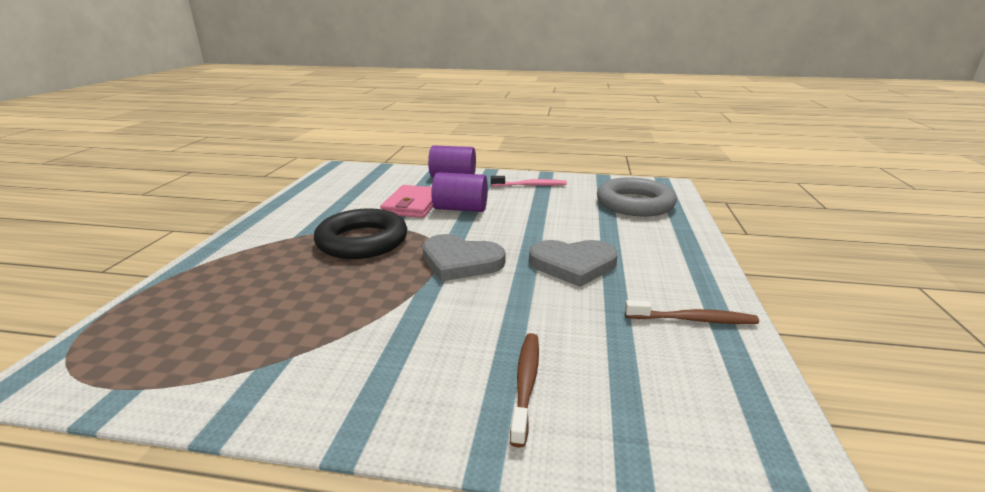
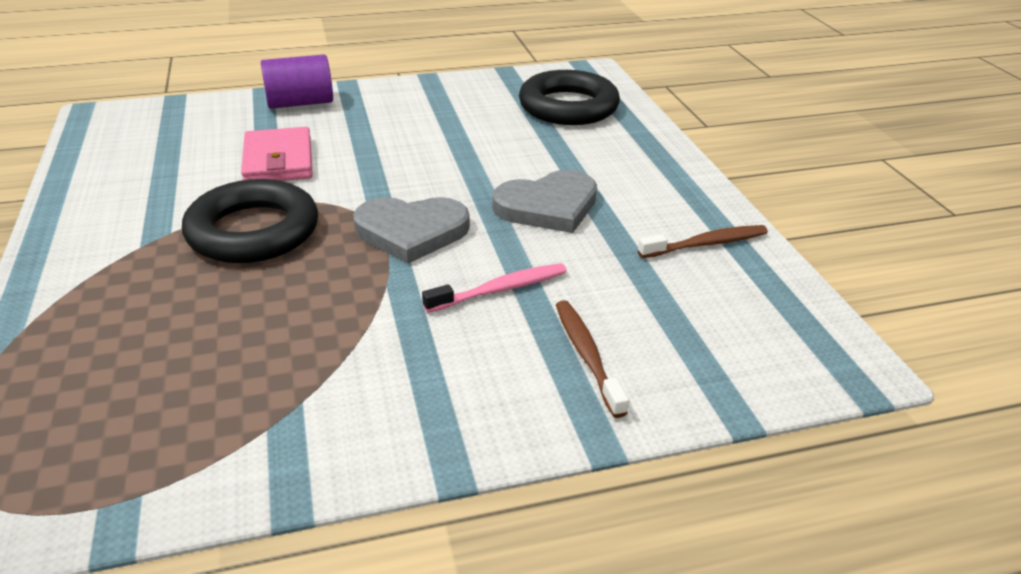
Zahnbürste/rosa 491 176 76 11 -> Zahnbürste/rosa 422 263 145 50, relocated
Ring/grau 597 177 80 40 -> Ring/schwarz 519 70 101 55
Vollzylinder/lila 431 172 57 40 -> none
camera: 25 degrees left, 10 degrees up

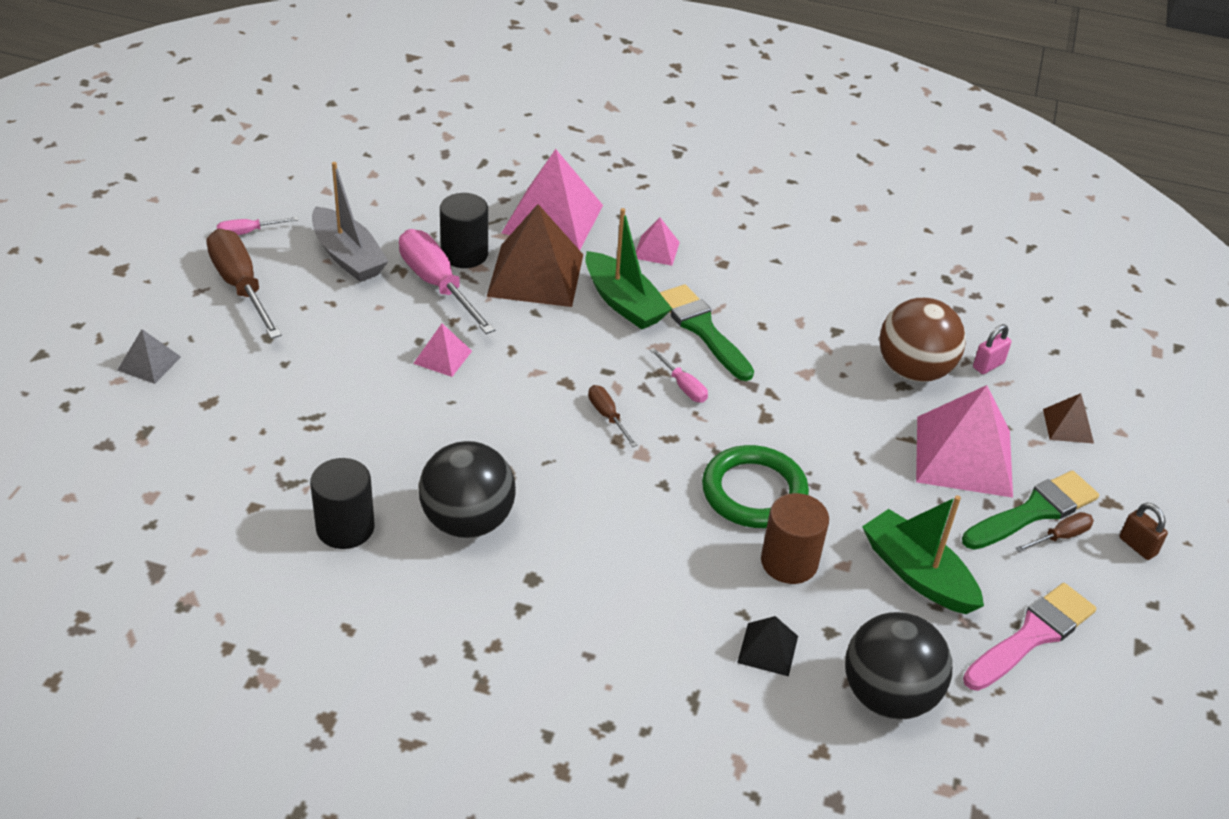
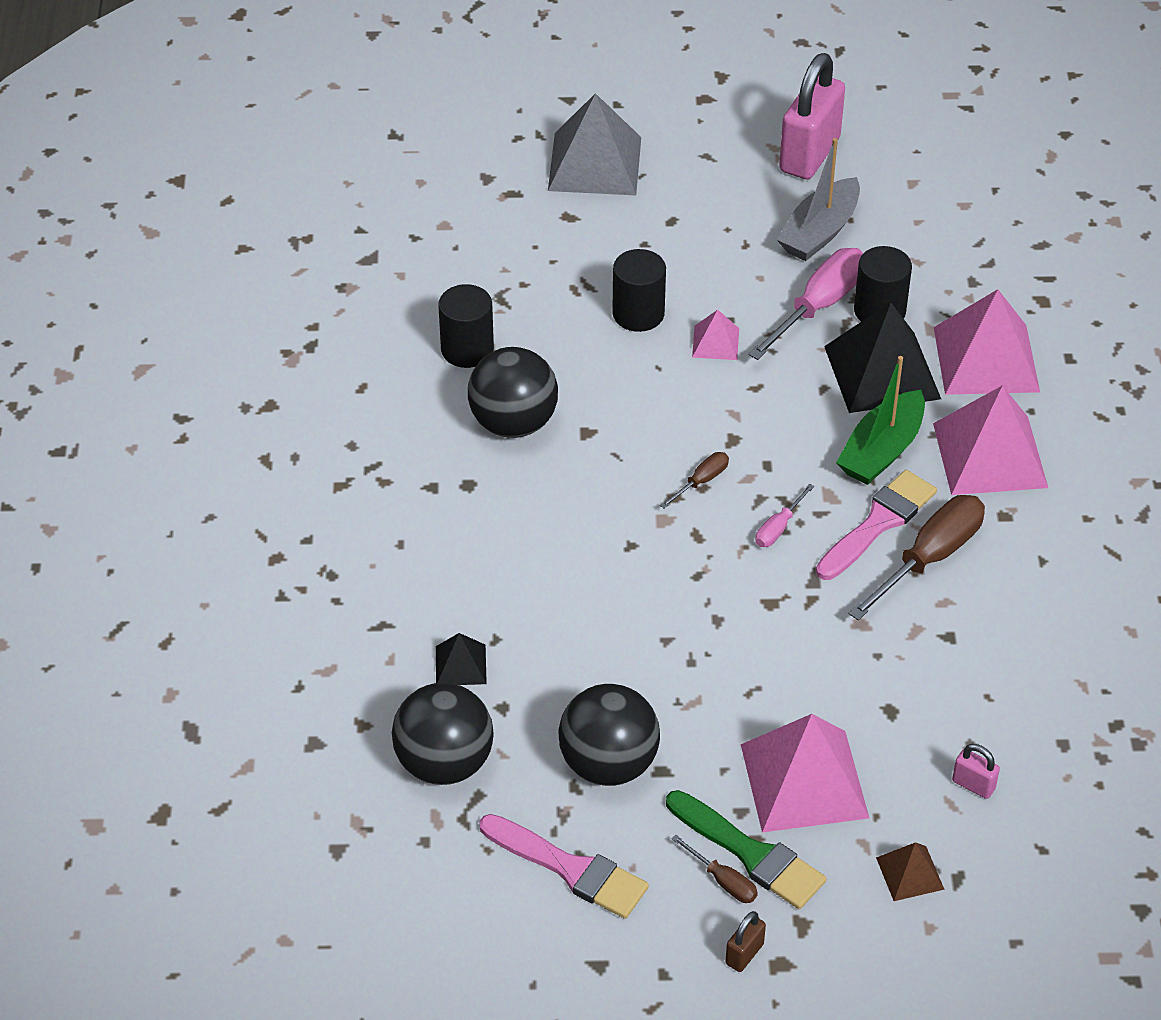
Pyramide/grau 117 329 64 55 -> Pyramide/grau 548 93 93 102, x2.08
Boot/grün 862 495 122 119 -> Ball/schwarz 558 684 102 102
none -> Vollzylinder/schwarz 612 249 54 83
Schraubenzieher/rosa 217 217 81 18 -> Vorhängeschloss/rosa 779 53 66 126
Pinsel/grün 659 284 95 97 -> Pinsel/rosa 816 470 121 110
Pyramide/braun 487 204 96 103 -> Pyramide/schwarz 824 303 117 110
Schraubenzieher/braun 206 229 76 110 -> Schraubenzieher/braun 848 495 137 125, relocated
Pyramide/rosa 636 218 44 48 -> Pyramide/rosa 933 386 115 109, x2.08
Ring/grün 702 445 107 83 -> none
Vollzylinder/braun 761 493 68 91 -> none
Ball/braun 879 298 87 84 -> none
camera: 75 degrees right, 5 degrees up

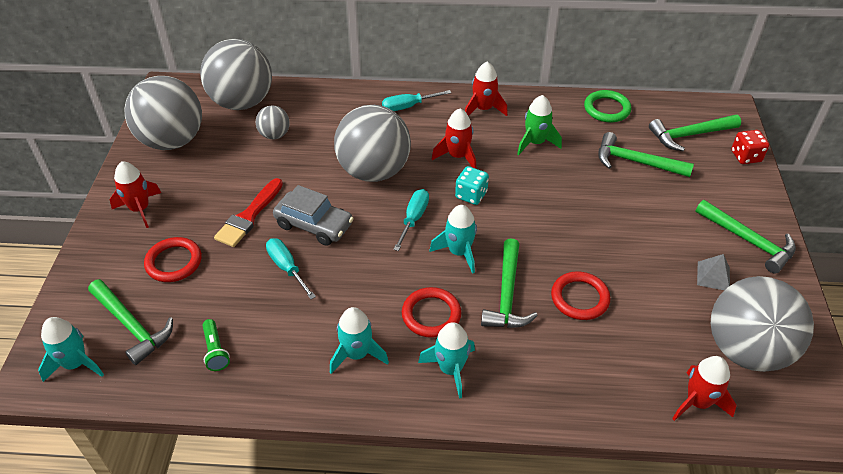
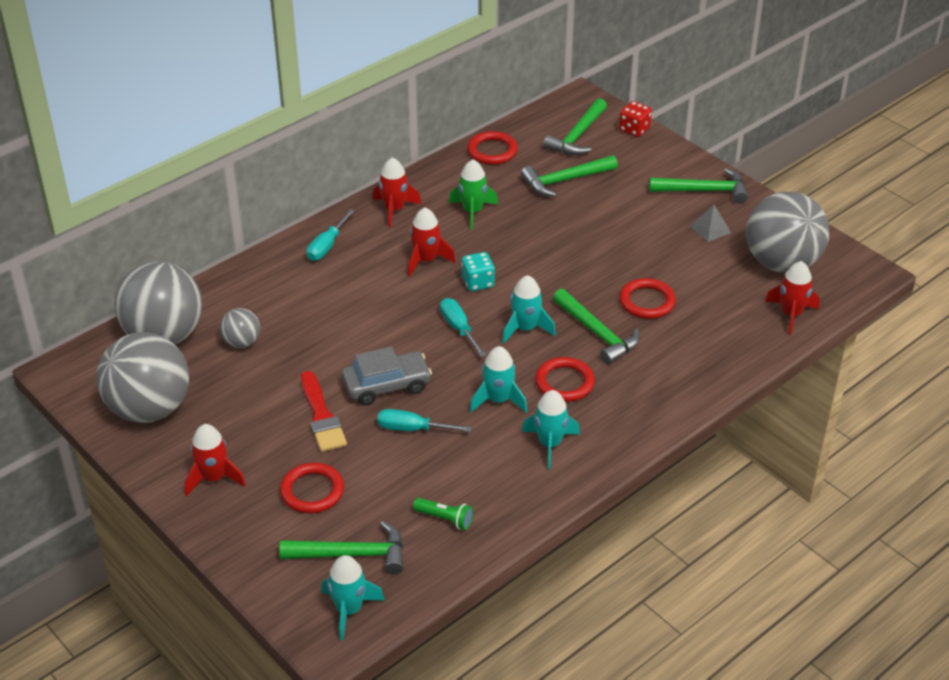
Ring/grün 584 90 48 32 -> Ring/rot 467 131 51 34
Rakete/türkis 418 322 57 77 -> Rakete/türkis 470 346 57 66, relocated
Ball/grau 334 105 77 77 -> none
camera: 45 degrees left, 5 degrees down

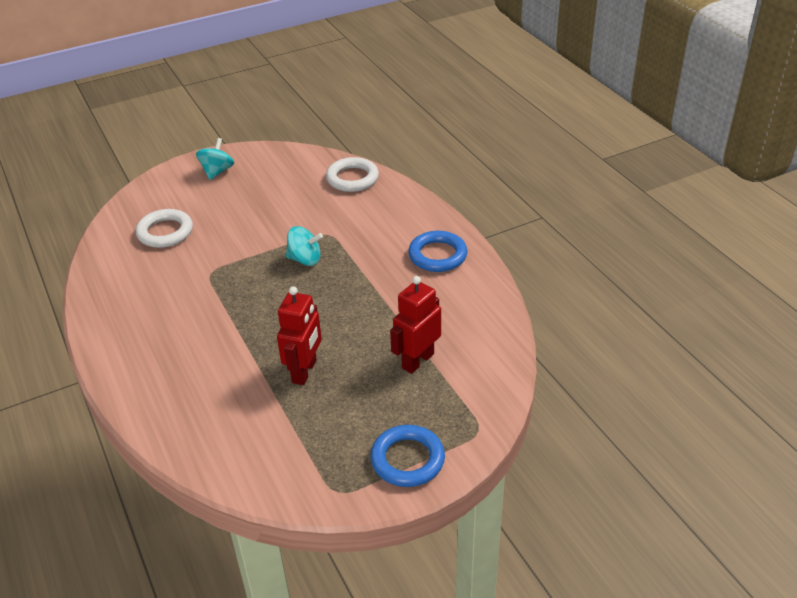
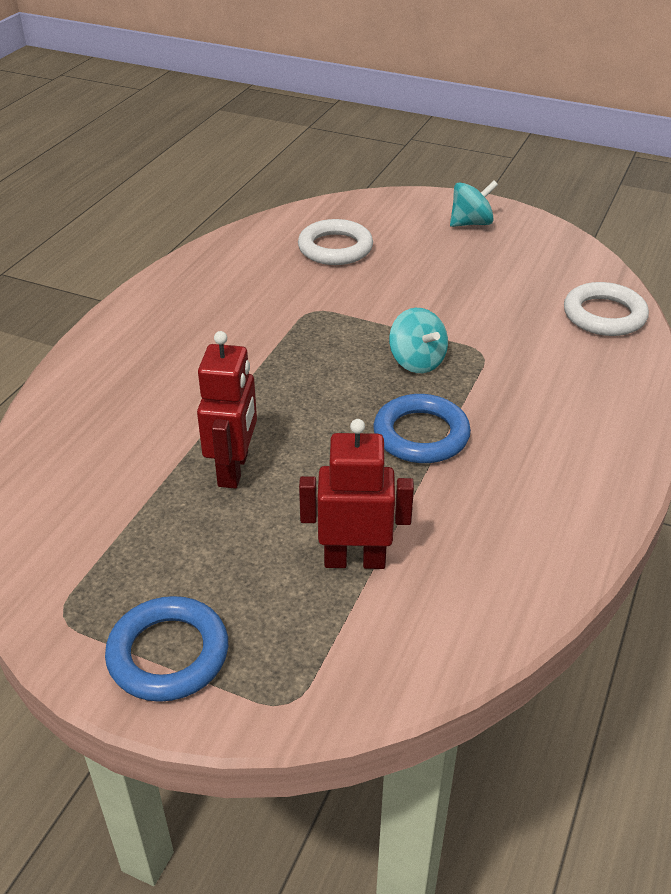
Roboter/rot 277 286 45 99 -> Roboter/rot 197 331 60 158, 60 degrees counterclockwise
Ring/blau 408 231 59 41 -> Ring/blau 373 394 98 69, relocated
camera: 50 degrees right, 0 degrees up

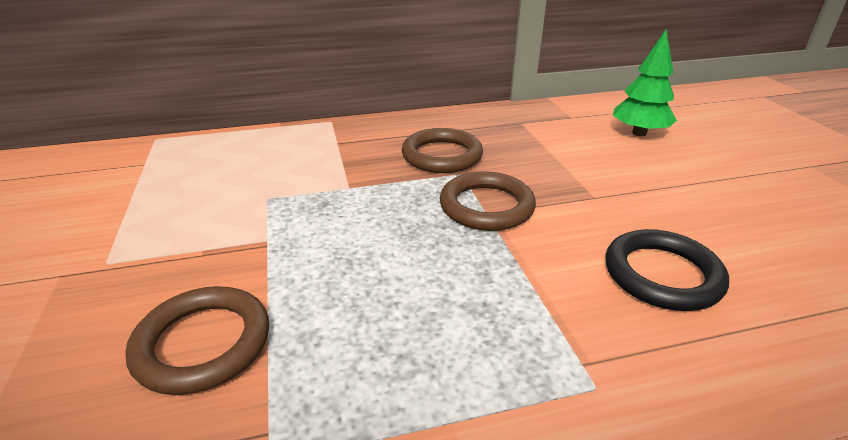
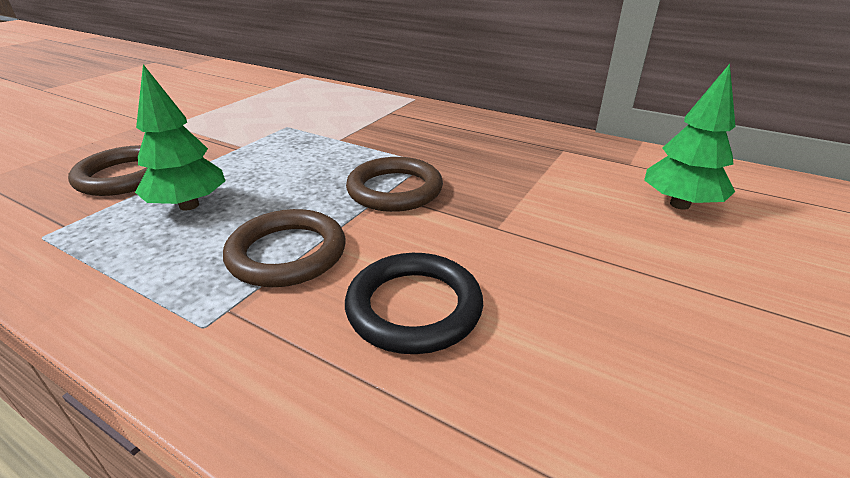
none -> Baum/grün 135 64 91 146
Ring/braun 402 128 81 45 -> Ring/braun 223 209 123 78, relocated
camera: 45 degrees right, 0 degrees up

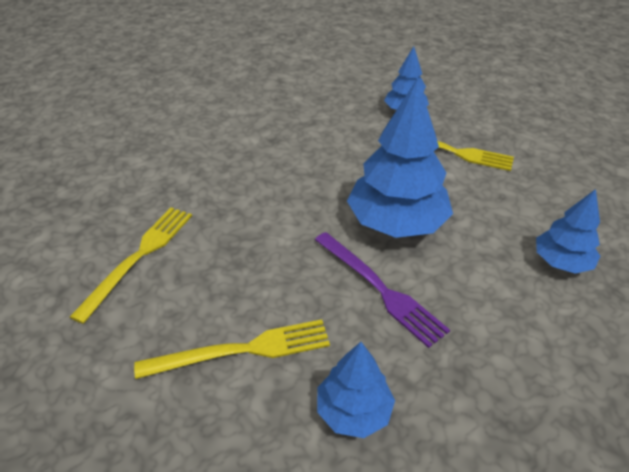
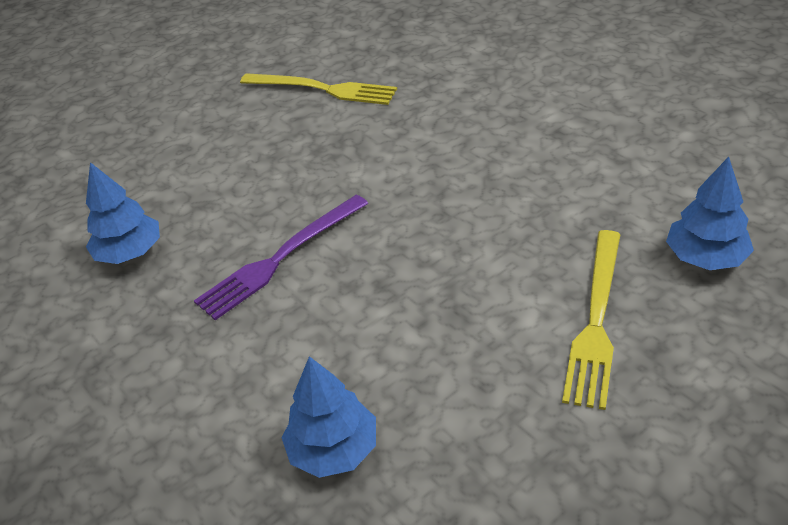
Gabel/gelb 134 319 196 60 -> none
Baum/blau 347 78 106 160 -> none
camera: 90 degrees right, 0 degrees up

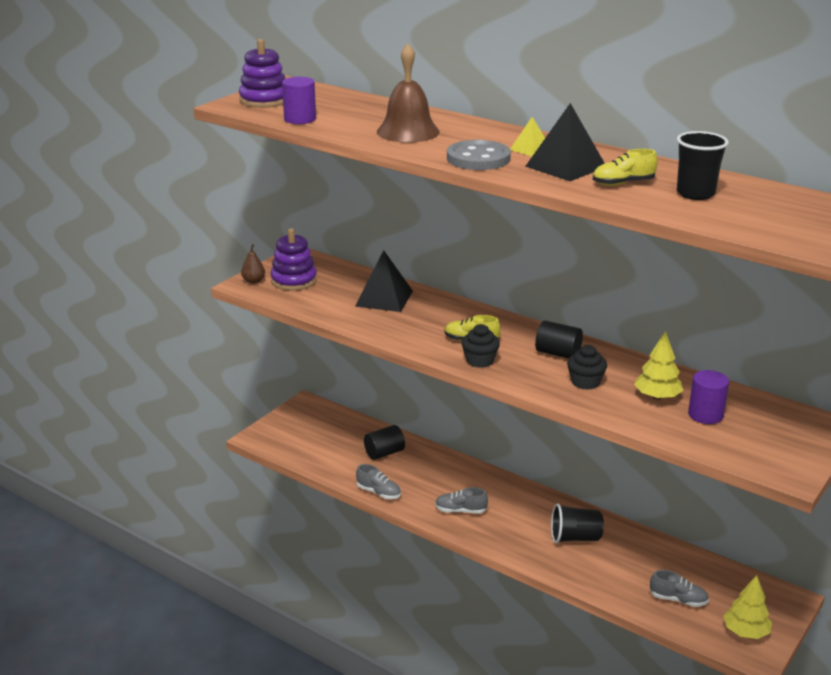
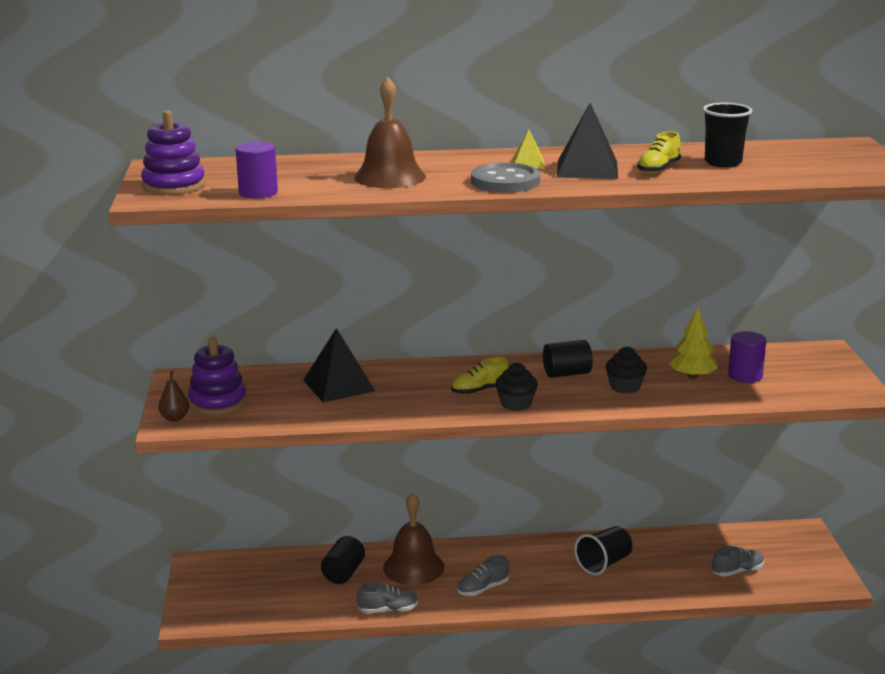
none -> Glocke/braun 383 493 61 92
Baum/gelb 723 575 49 64 -> none
camera: 40 degrees left, 5 degrees down

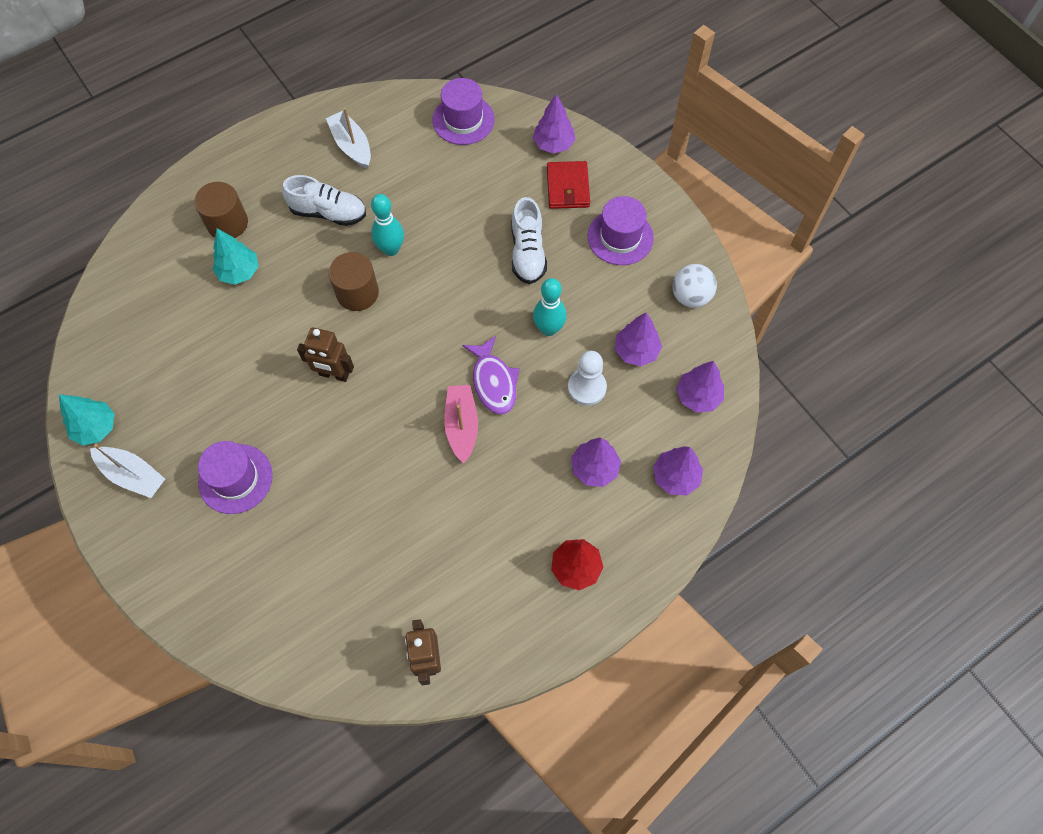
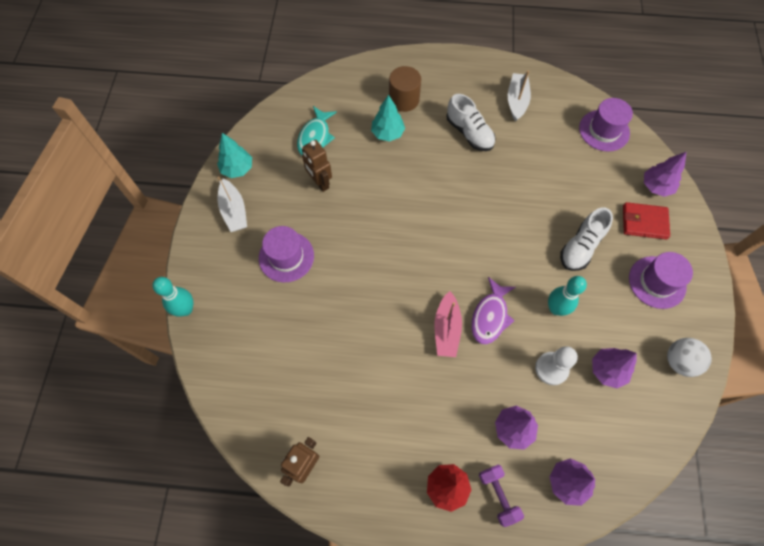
Bowlingkegel/türkis 371 194 33 62 -> Bowlingkegel/türkis 152 277 41 39, relocated
none -> Fisch/türkis 297 106 40 49
Roboter/braun 297 327 57 55 -> Roboter/braun 302 140 30 52, relocated
Boot/rosa 444 385 34 78 -> Boot/rosa 435 291 27 66, 150 degrees clockwise
none -> Hantel/lila 479 464 45 63
Geldbörse/rot 547 161 43 48 -> Geldbörse/rot 623 202 47 37, 60 degrees clockwise
Vollzylinder/braun 329 252 50 59 -> none
Baum/lila 676 361 48 51 -> none
camera: 40 degrees right, 0 degrees up

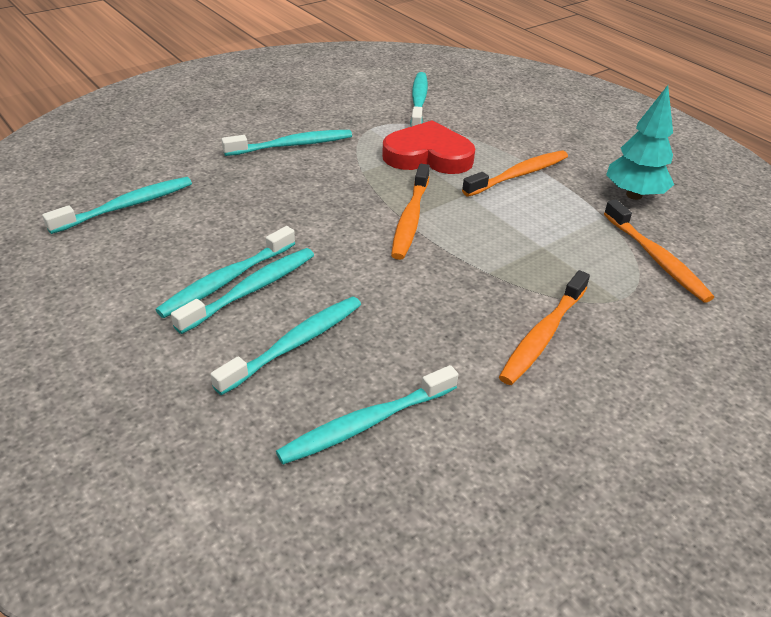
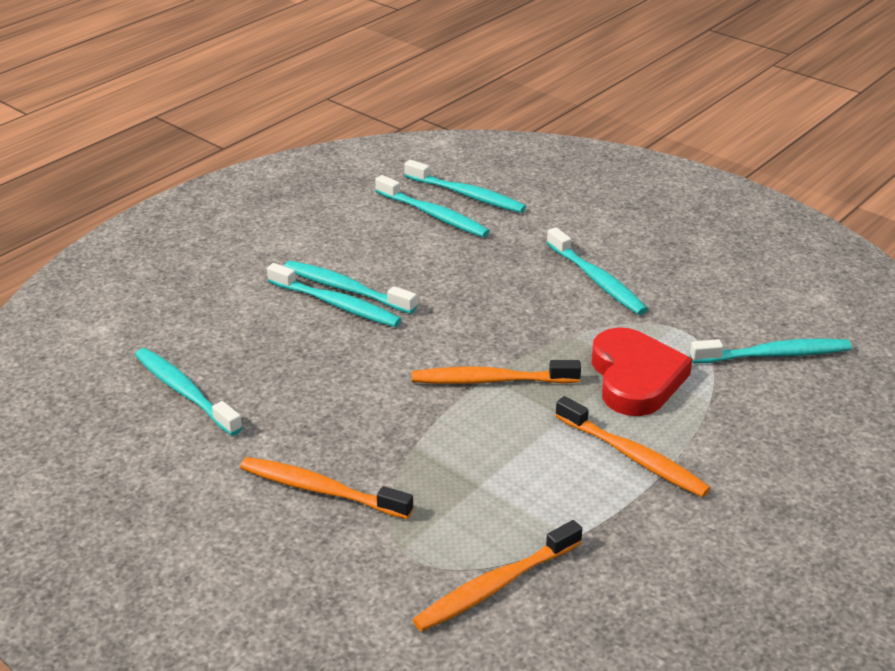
Zahnbürste/türkis 210 296 151 99 -> Zahnbürste/türkis 404 160 122 53, relocated
Baum/türkis 606 85 68 115 -> none
camera: 80 degrees right, 5 degrees down

